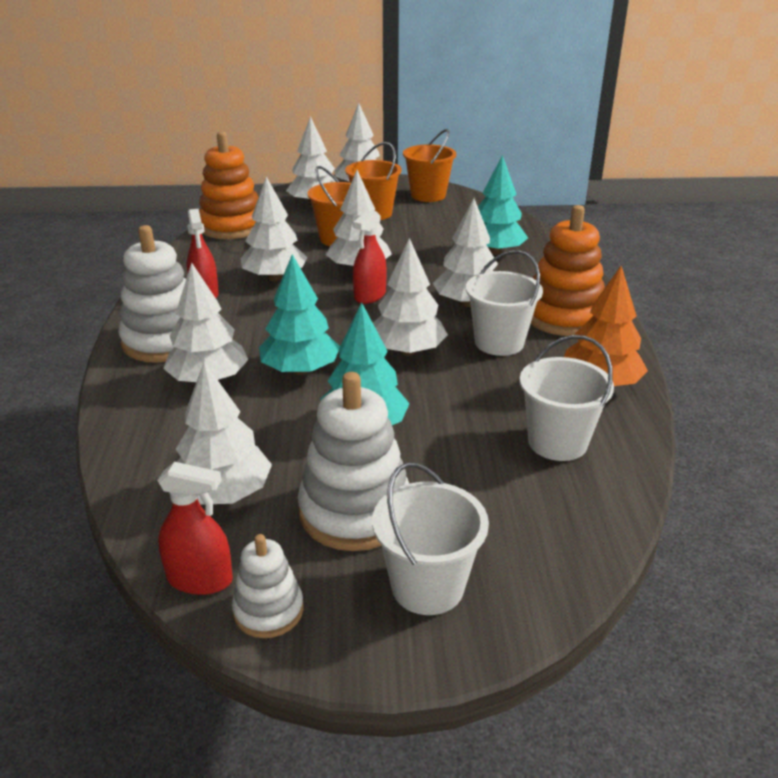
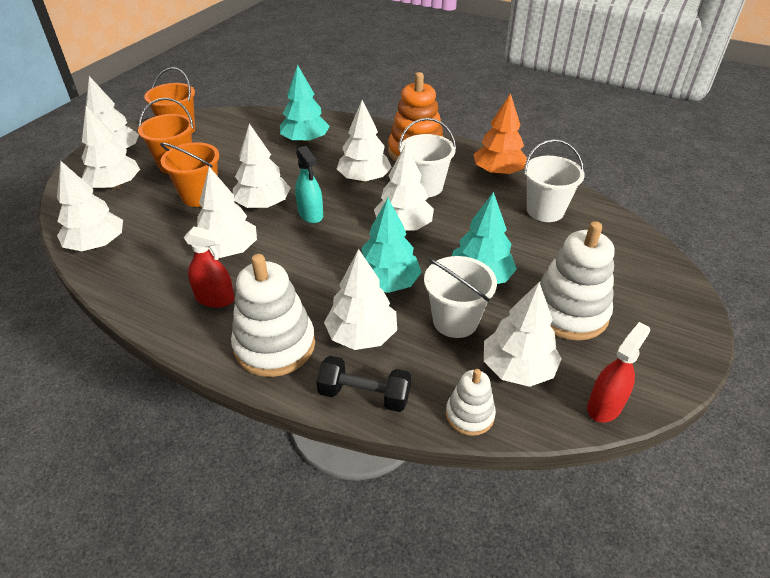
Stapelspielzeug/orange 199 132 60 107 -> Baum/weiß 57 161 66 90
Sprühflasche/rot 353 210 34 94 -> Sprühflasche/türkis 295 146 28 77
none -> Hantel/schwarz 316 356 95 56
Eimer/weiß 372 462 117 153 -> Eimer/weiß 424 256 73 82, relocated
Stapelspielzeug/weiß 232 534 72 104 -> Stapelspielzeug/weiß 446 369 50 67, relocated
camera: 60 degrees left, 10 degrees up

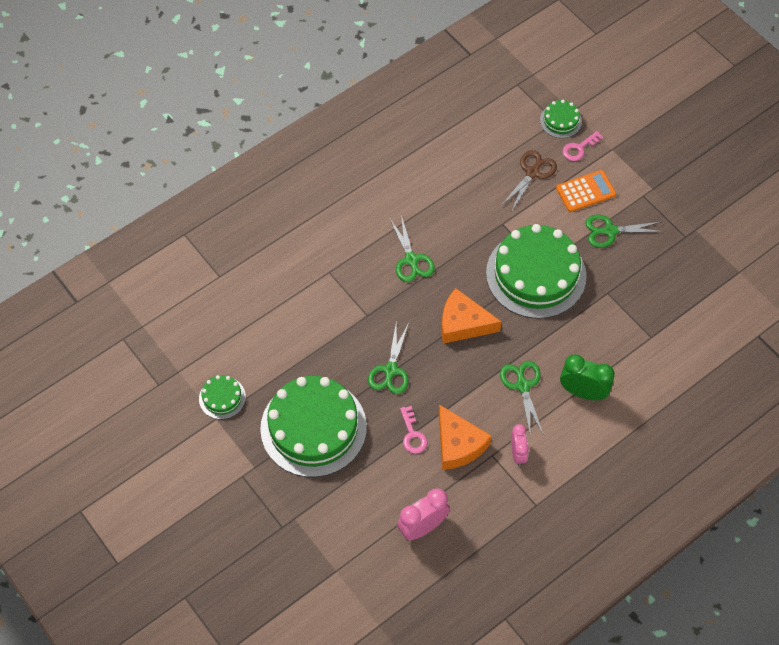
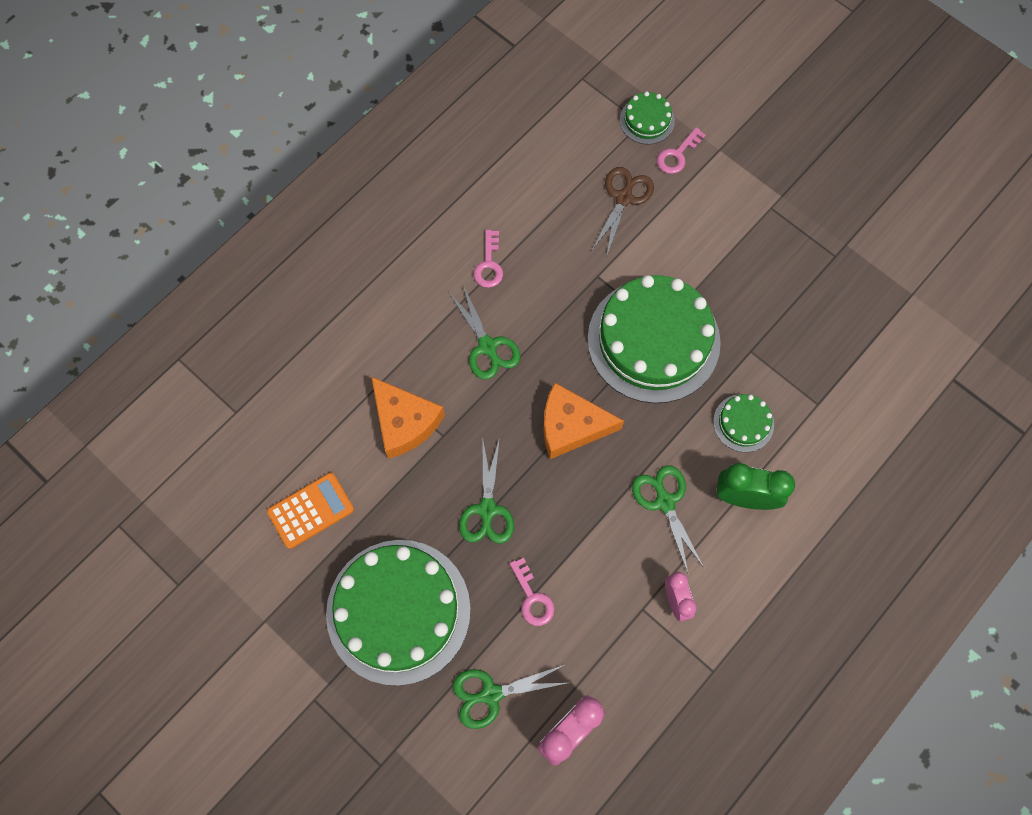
Taschenrechner/orange 556 170 60 42 -> Taschenrechner/orange 267 472 87 77, relocated
Käse/orange 439 404 53 66 -> Käse/orange 371 377 74 82, relocated
Schere/grün 585 215 80 33 -> Schere/grün 453 665 114 64, relocated
none -> Schlüssel/rosa 474 230 29 58
Kuchen/grün 199 375 47 44 -> Kuchen/grün 713 394 61 58, relocated
camera: 10 degrees left, 10 degrees up

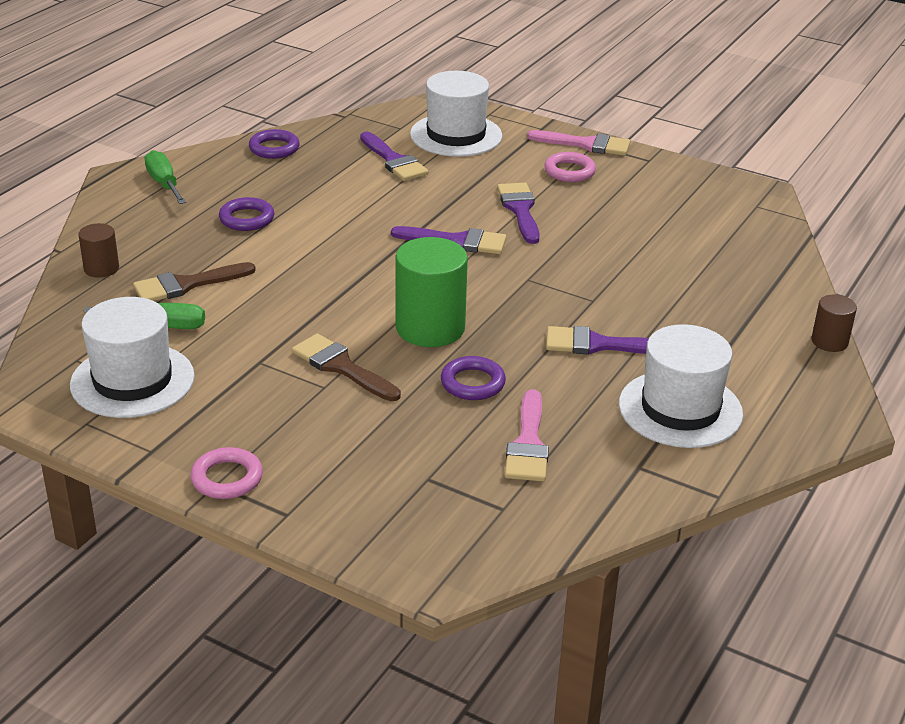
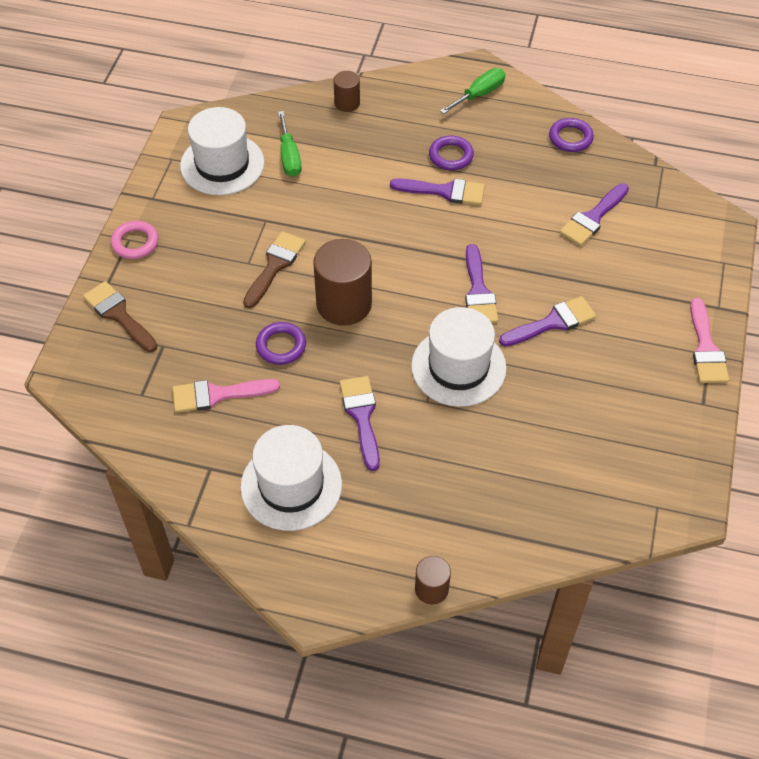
Pinsel/braun 133 262 123 39 -> Pinsel/braun 83 281 74 71, relocated
Vollzylinder/grün 396 237 72 110 -> Vollzylinder/braun 313 239 59 87
none -> Pinsel/lila 390 179 95 26
Hut/weiß 410 71 92 86 -> Hut/weiß 411 307 96 100, relocated
Ring/rosa 544 152 52 30 -> none
camera: 75 degrees right, 20 degrees up

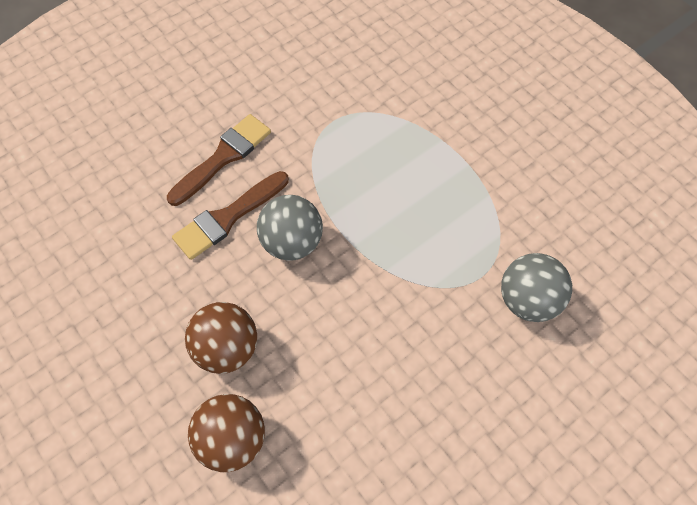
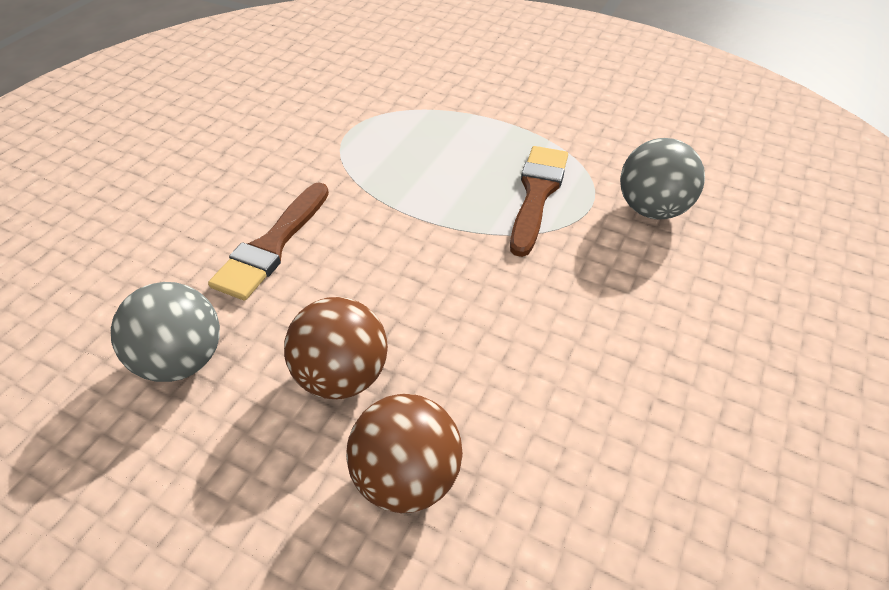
Ball/grau 257 195 66 66 -> Ball/grau 111 282 109 100, relocated
Pinsel/braun 167 114 104 92 -> Pinsel/braun 510 146 58 111, relocated
camera: 25 degrees left, 15 degrees down

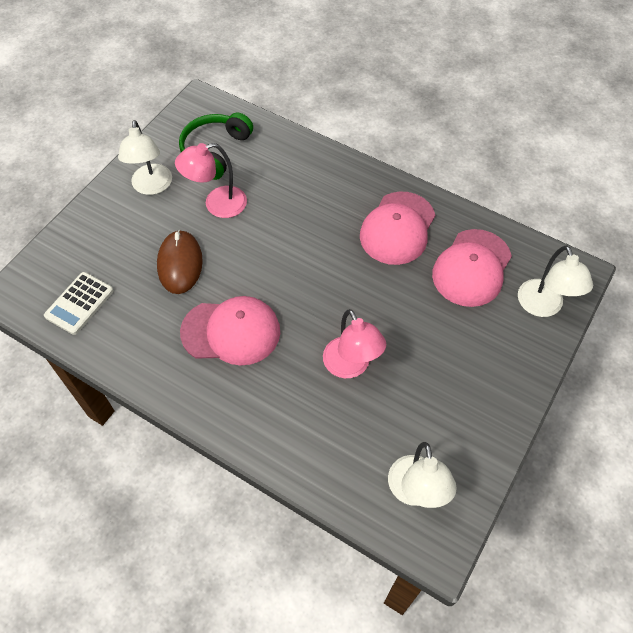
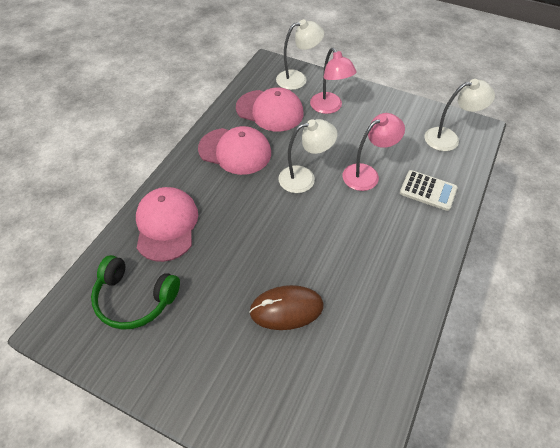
Kappe/rosa 180 296 100 69 -> Kappe/rosa 136 187 62 75, relocated
Lampe/weiß 118 120 54 75 -> Lampe/weiß 278 119 60 74, relocated
Lampe/rosa 175 143 72 75 -> Lampe/rosa 310 48 47 66, relocated
Taschenrechner/weiß 44 272 70 63 -> Taschenrechner/weiß 400 170 58 41, relocated
camera: 95 degrees left, 5 degrees down

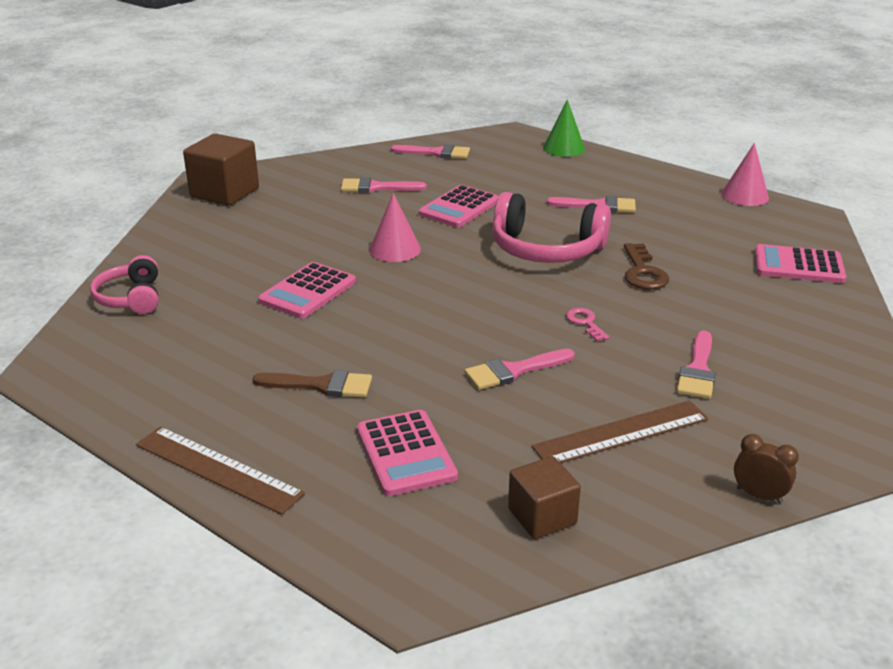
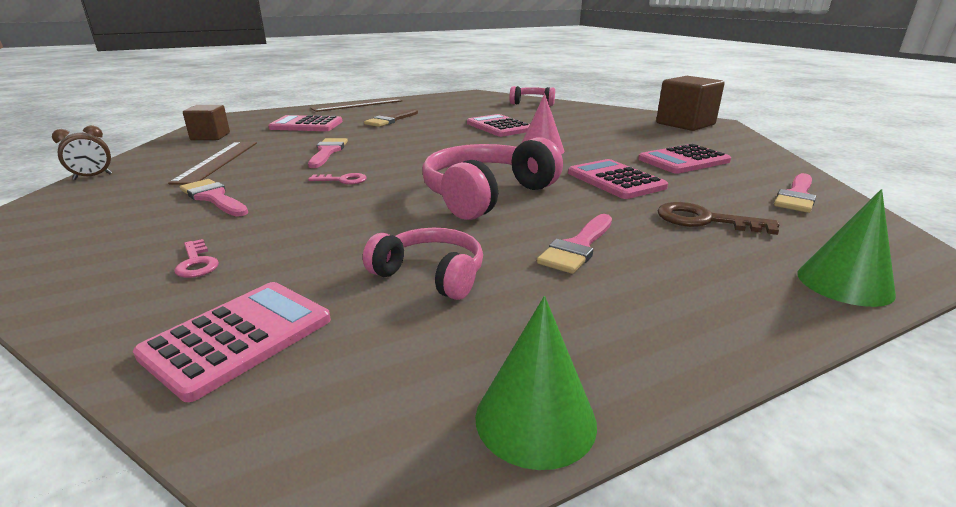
none -> Schlüssel/rosa 174 239 45 39
none -> Kopfhörer/rosa 363 228 120 72
Kegel/rosa 721 143 48 63 -> Kegel/grün 475 296 122 174
Pinsel/rosa 341 177 86 16 -> Taschenrechner/rosa 638 144 93 30
Schlüssel/braun 624 243 45 47 -> Schlüssel/braun 657 202 122 33, relocated
camera: 115 degrees right, 5 degrees down

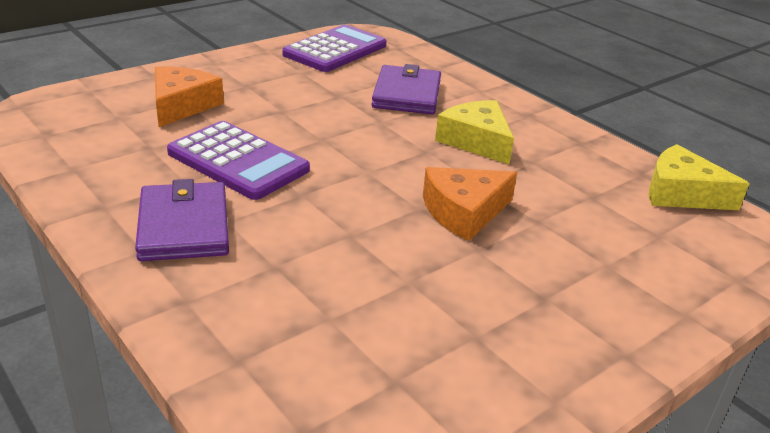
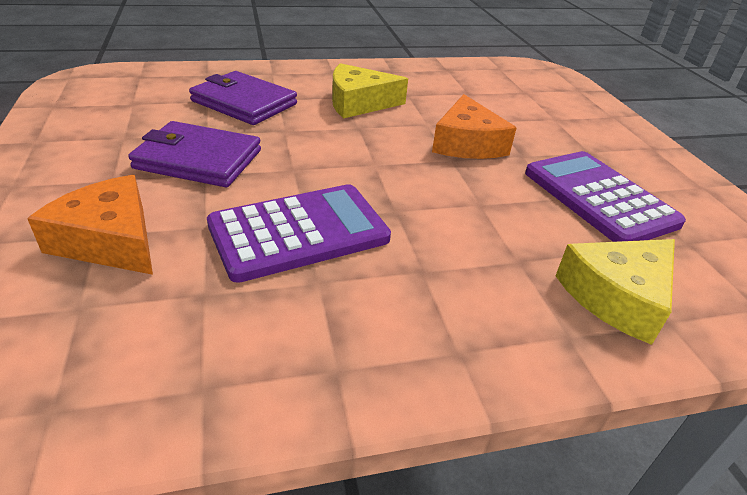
Geldbörse/lila 135 179 94 82 -> Geldbörse/lila 128 121 133 66, relocated
Taschenrechner/lila 282 25 105 47 -> Taschenrechner/lila 525 151 161 91, relocated
Käse/gelb 649 144 101 66 -> Käse/gelb 556 239 119 106, relocated
camera: 65 degrees left, 5 degrees up

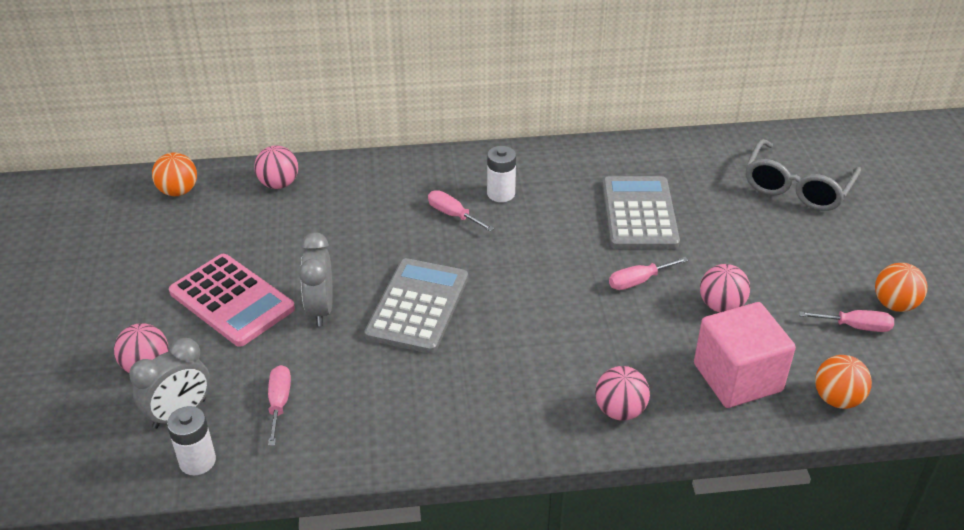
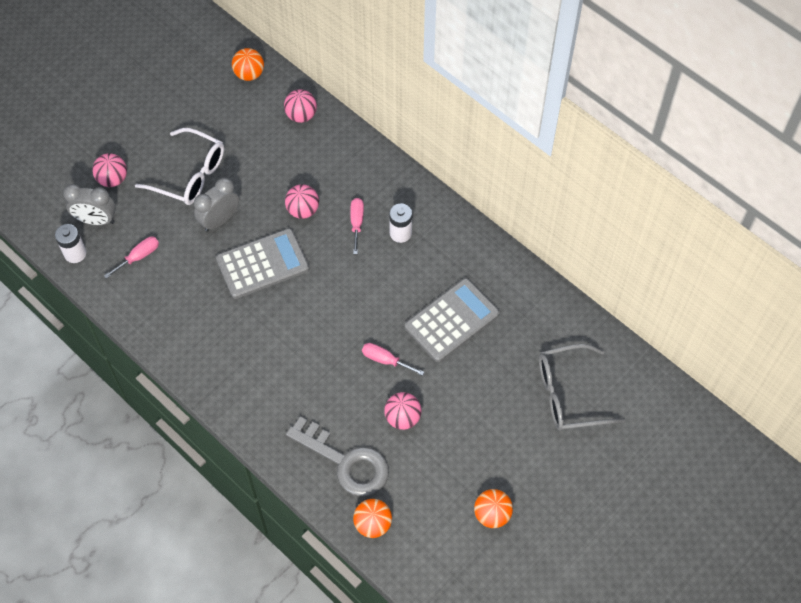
Taschenrechner/rosa 169 254 126 93 -> Brille/weiß 135 128 89 77
Ball/rosa 595 366 55 55 -> Ball/rosa 285 184 34 35, relocated
Kubus/rosa 694 302 102 106 -> Schlüssel/grau 286 416 103 81
Schraubenzieher/rosa 799 310 95 22 -> none
camera: 50 degrees right, 20 degrees up

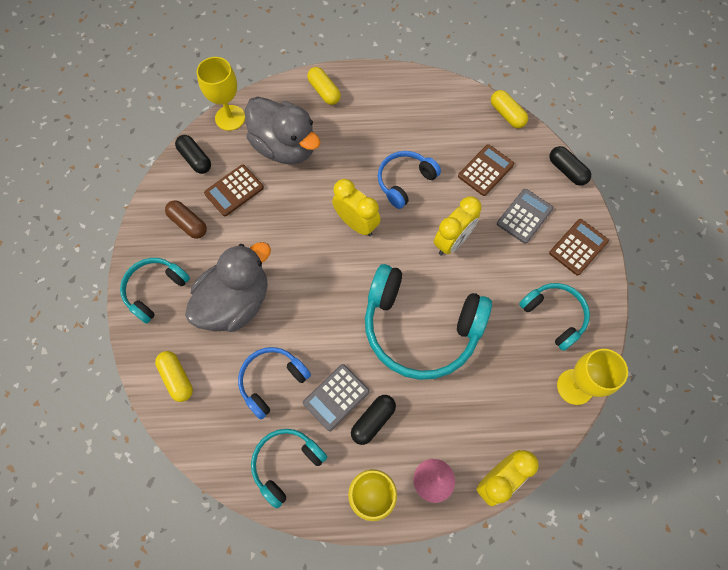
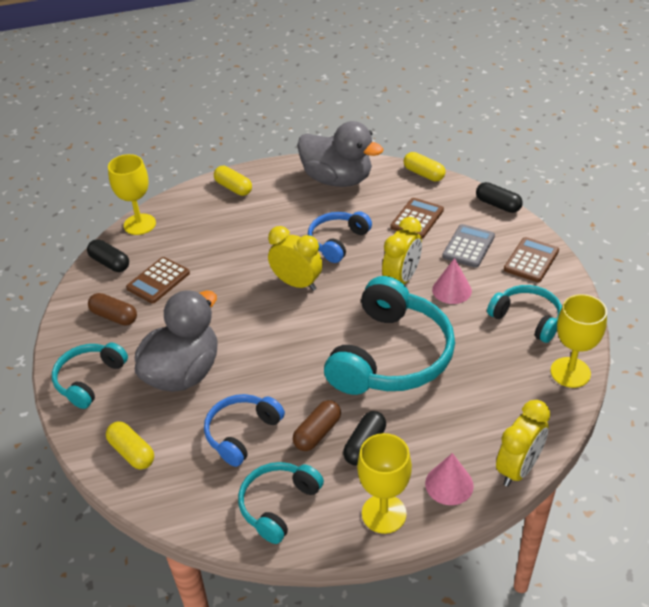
Taschenrechner/grau 303 364 66 67 -> Kapsel/braun 293 400 48 51
Ente/grau 245 97 75 67 -> Ente/grau 297 121 86 66, relocated
Kopfhörer/türkis 365 264 127 116 -> Kopfhörer/türkis 324 276 131 119, 75 degrees counterclockwise
none -> Kegel/rosa 432 258 40 46
camera: 10 degrees left, 25 degrees down

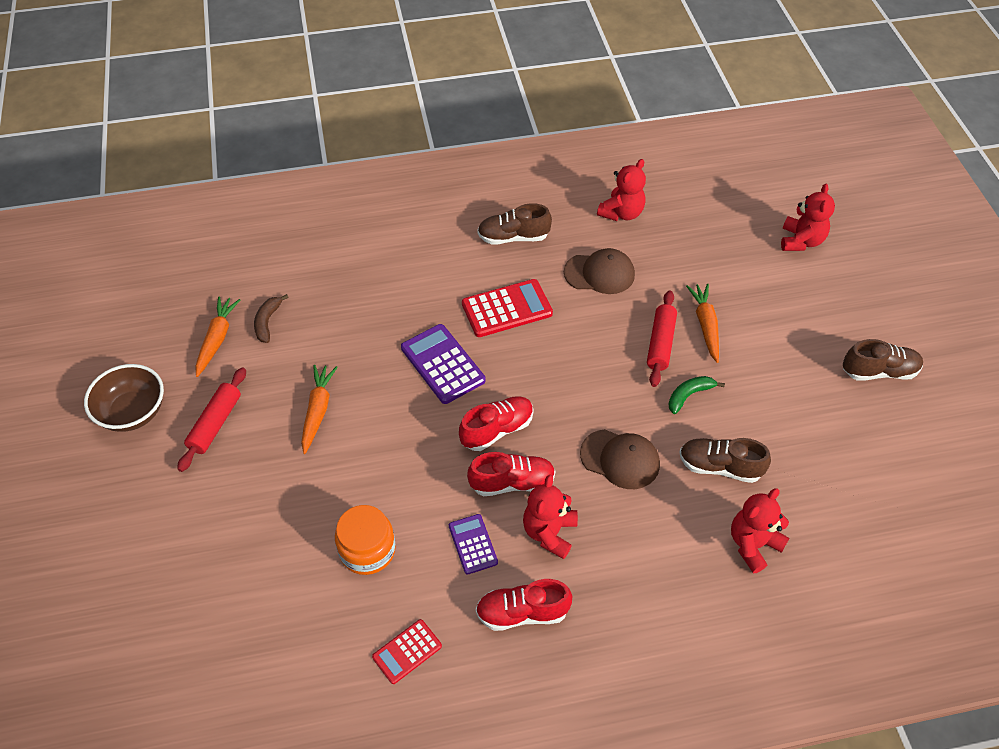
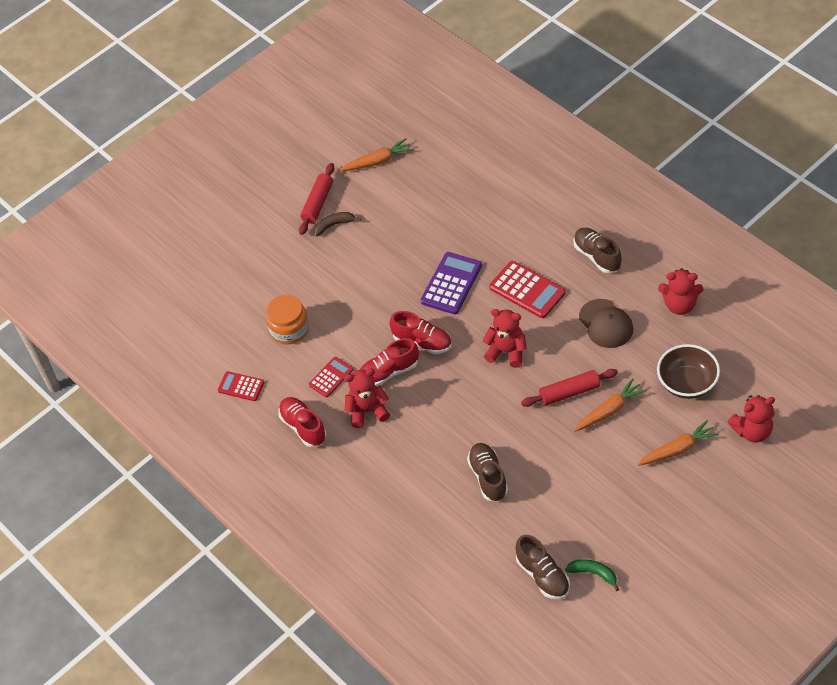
Nudelholz/rot 177 368 69 104 -> Nudelholz/rot 299 163 35 72, 60 degrees counterclockwise
Taschenrechner/lila 449 514 49 61 -> Taschenrechner/rot 309 357 44 40
Banane/braun 254 294 35 49 -> Banane/braun 314 212 47 24, relocated
Schuh/rot 467 452 89 44 -> Schuh/rot 360 338 59 48, 105 degrees clockwise
Teddybär/rot 731 488 58 86 -> Teddybär/rot 483 309 44 59, relocated
Schuh/braun 843 339 80 42 -> Schuh/braun 515 535 55 65, relocated
Banane/grün 668 376 57 38 -> Banane/grün 565 559 54 32, relocated
Karotte/orange 301 365 37 89 -> Karotte/orange 637 420 81 46, relocated
Schüssel/braun 84 364 80 68 -> Schüssel/braun 657 344 63 55, relocated
Kappe/braun 580 429 80 60 -> none
camera: 65 degrees right, 0 degrees up

